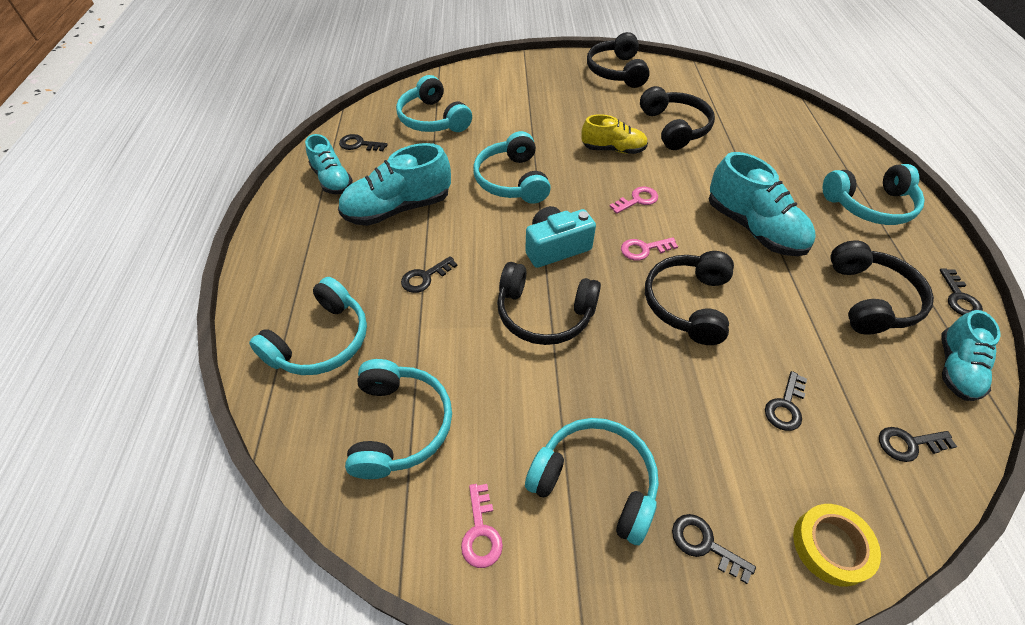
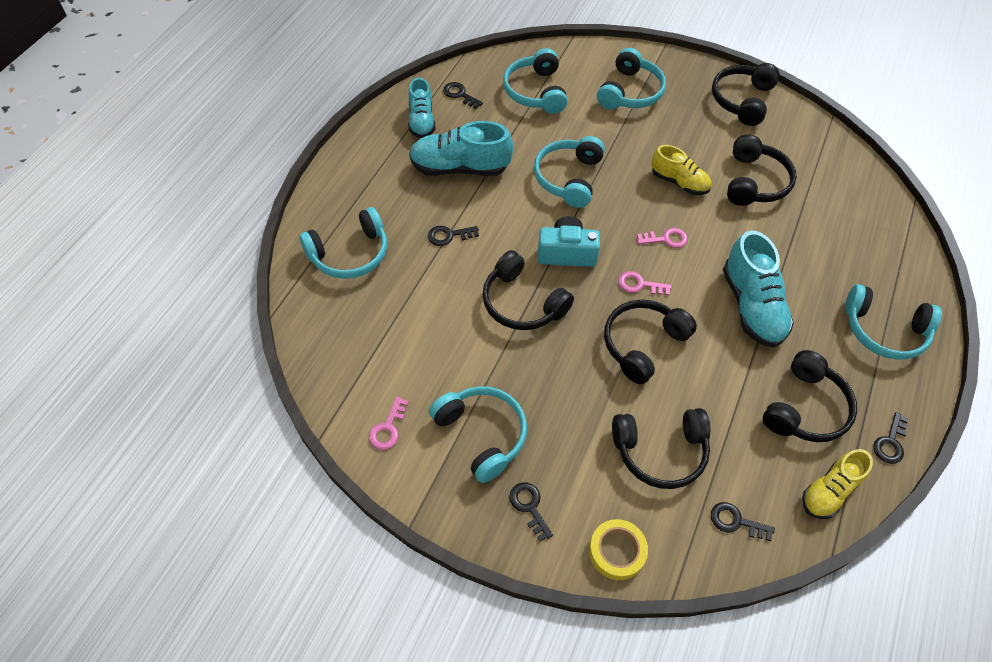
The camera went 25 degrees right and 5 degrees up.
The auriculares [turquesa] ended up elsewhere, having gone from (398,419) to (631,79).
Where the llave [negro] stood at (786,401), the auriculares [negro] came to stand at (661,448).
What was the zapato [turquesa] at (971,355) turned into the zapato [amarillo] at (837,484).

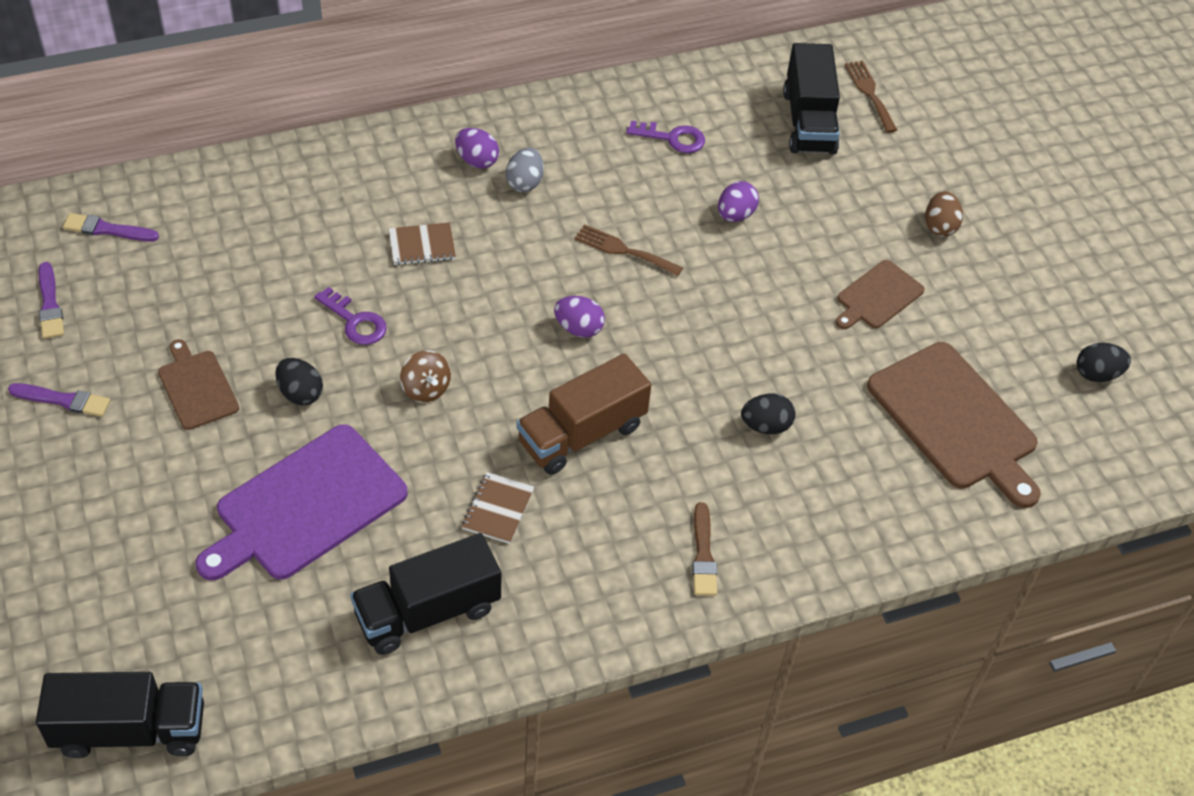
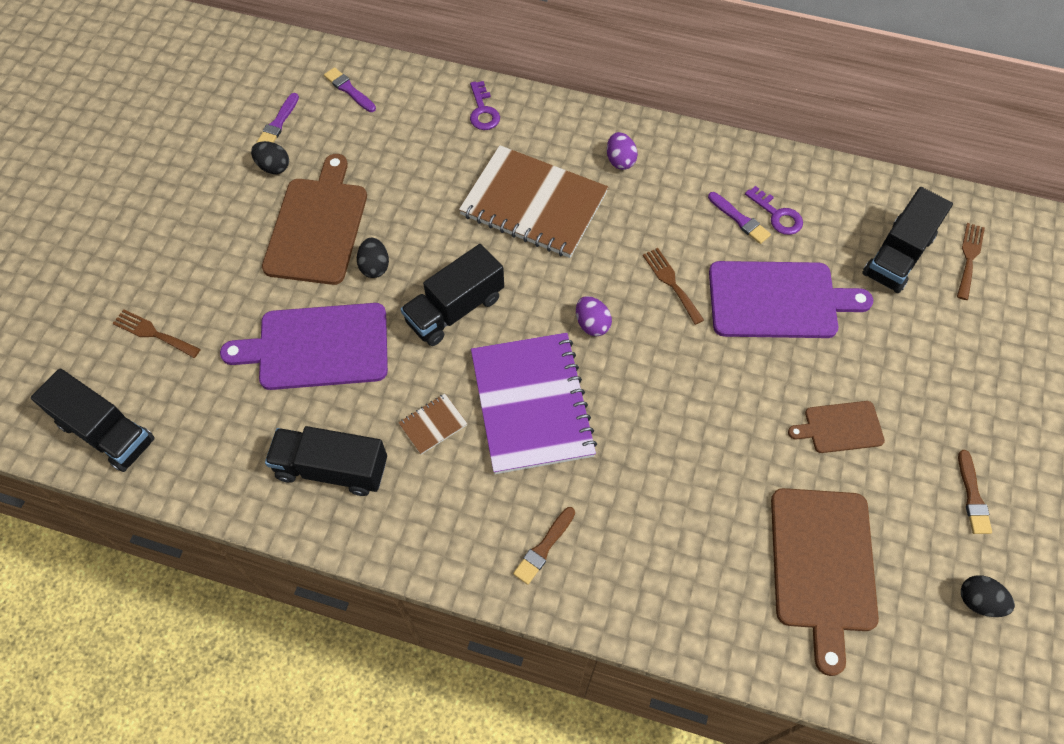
The camera went 40 degrees right and 10 degrees up.
The pincel [morado] ended up elsewhere, having gone from (59,400) to (739,218).
The size of the tabla de cortar [marrón] at (198,384) changed by a factor of 1.86.
The llave [morado] ended up elsewhere, having gone from (350,316) to (485,105).
The size of the cuaderno [marrón] at (422,243) changed by a factor of 2.46.
Where the peonza [marrón] stood at (425,376), the camión [negro] came to stand at (452,295).
The second view lost the huevo [gris] at (525,170).
Where the camión [marrón] stood at (583,414), the cuaderno [morado] came to stand at (534,403).
Where the huevo [morado] stood at (738,201), the tabla de cortar [morado] came to stand at (791,299).
The huevo [negro] ended up elsewhere, having gone from (768,414) to (270,157).
The second view lost the huevo [marrón] at (944,214).
The second view gained the tenedor [marrón] at (156,333).
The second view gained the pincel [marrón] at (975,492).

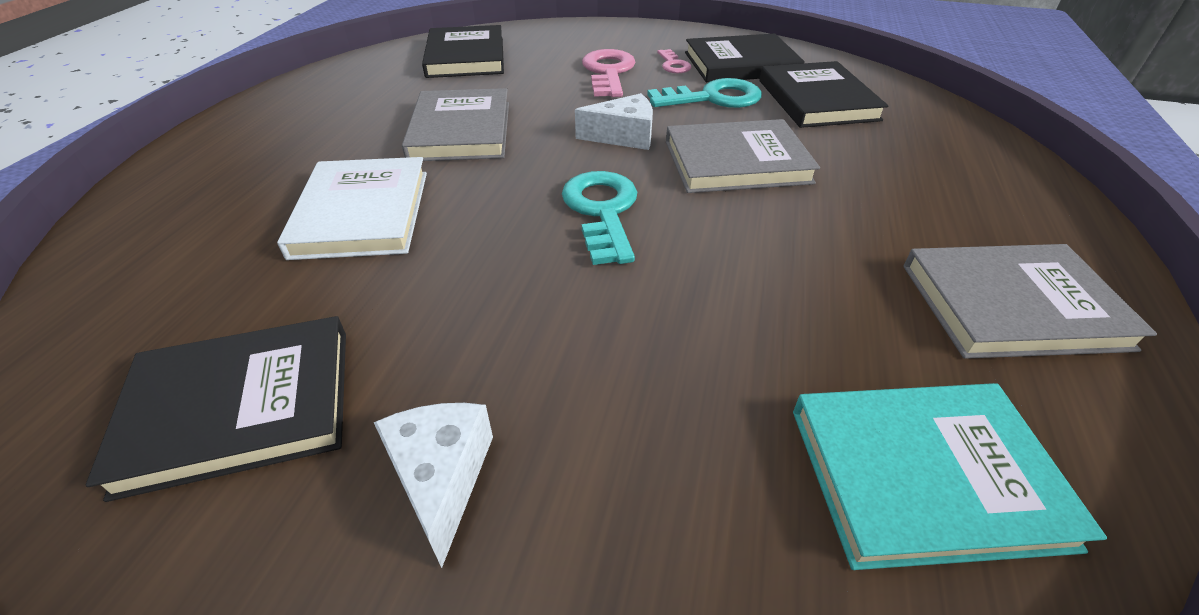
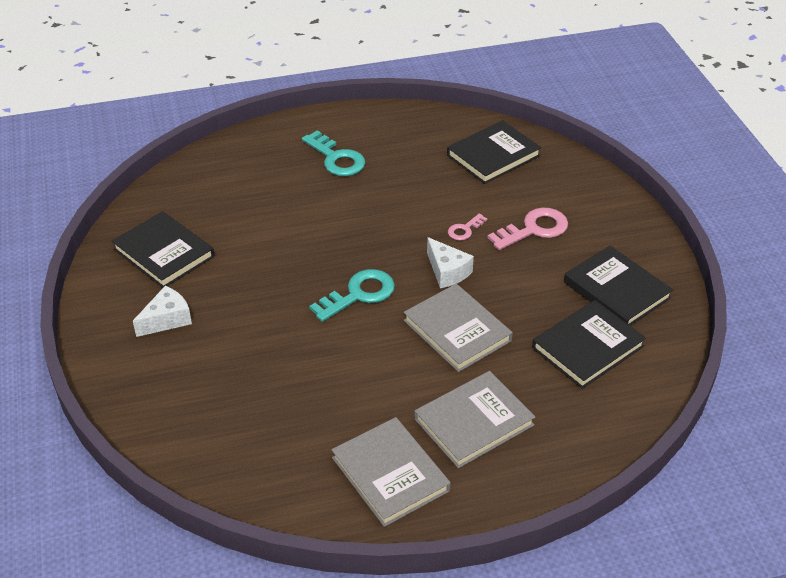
The camera went 60 degrees right and 0 degrees up.
The second view lost the libro [blanco] at (352,208).
The libro [gris] ended up elsewhere, having gone from (455,124) to (474,419).
The llave [turquesa] ended up elsewhere, having gone from (704,93) to (334,153).
The llave [rosa] ended up elsewhere, having gone from (674,61) to (468,226).
The second view lost the libro [turquesa] at (950,476).

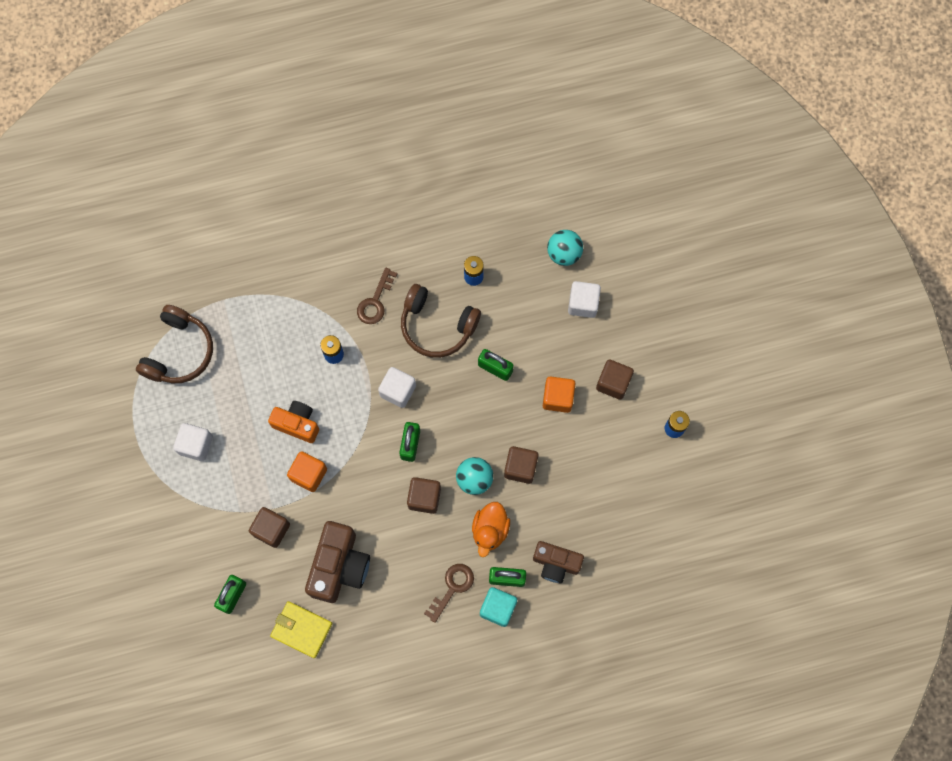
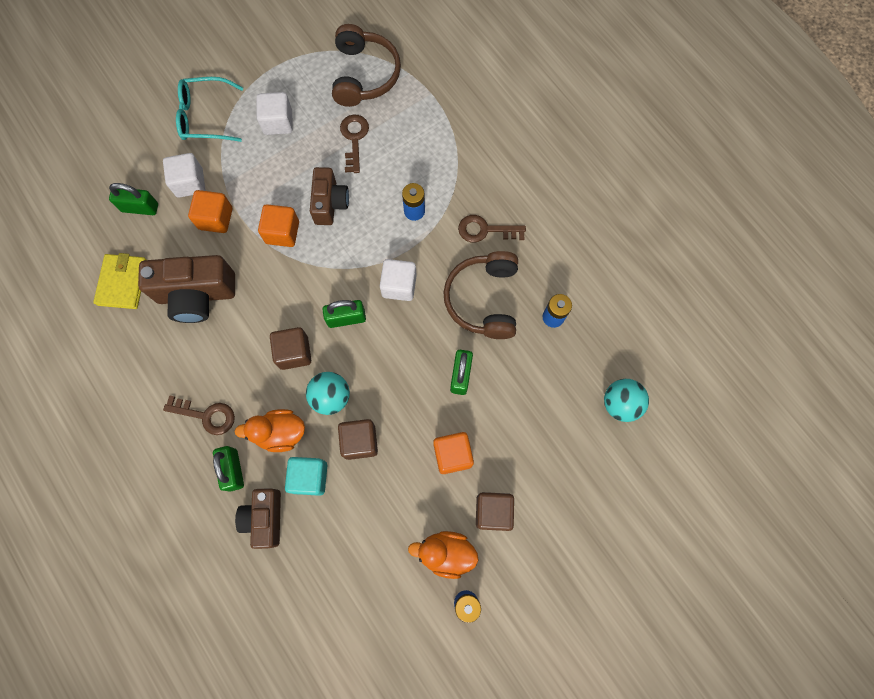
The camera went 70 degrees right and 0 degrees up.
The auriculares [marrón] at (174,344) ended up facing another way, 90 degrees counterclockwise from before.
What was the cubo [marrón] at (269,527) turned into the cubo [naranja] at (210,211).
What was the cámara [naranja] at (293,422) turned into the cámara [marrón] at (329,196).
The cubo [turquesa] ended up elsewhere, having gone from (498,607) to (306,476).
The cubo [blanco] ended up elsewhere, having gone from (584,299) to (184,175).
The second view gained the gafas [turquesa] at (209,109).
The second view gained the llave [marrón] at (354,143).
The second view gained the pato [naranja] at (443,555).

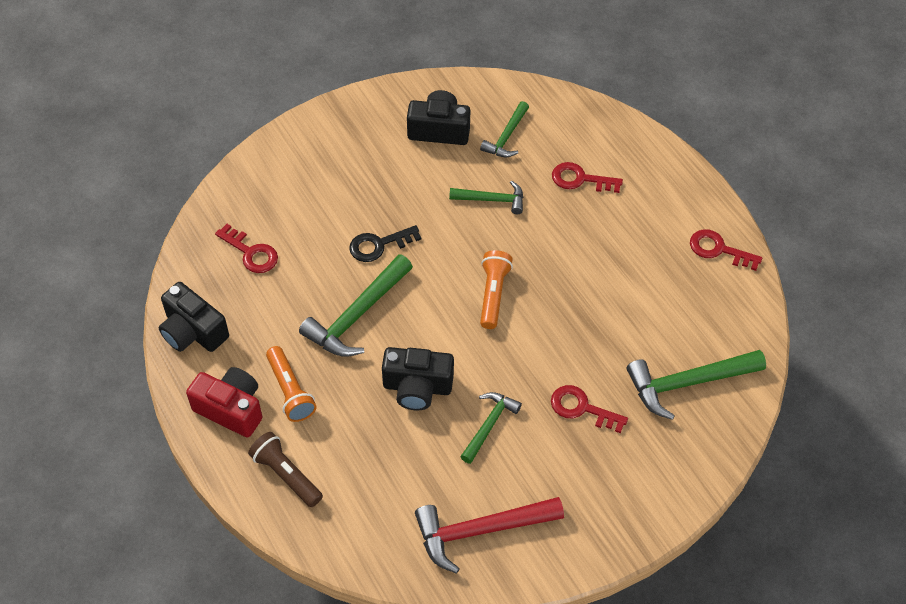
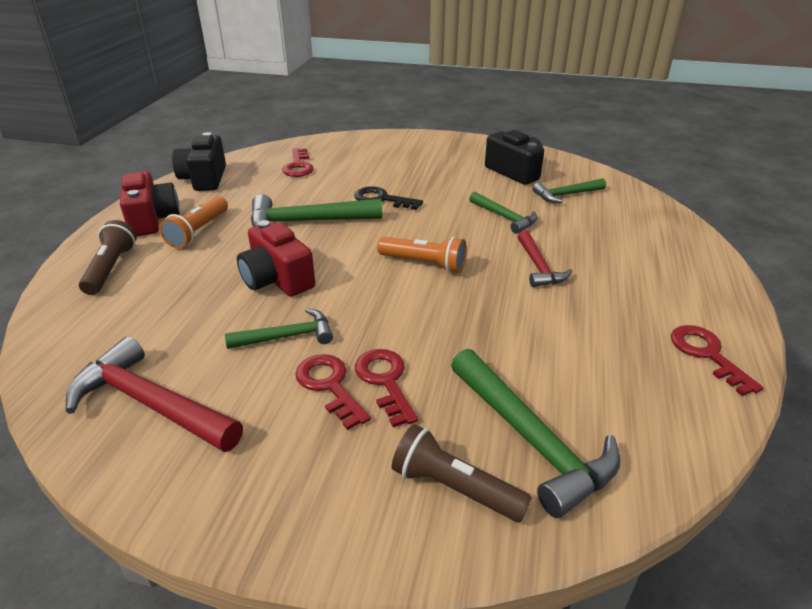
The camera went 45 degrees right and 20 degrees down.
What was the cámara [negro] at (418,379) turned into the cámara [rojo] at (276,258).
The lámpara de mano [naranja] at (496,289) ended up facing another way, 60 degrees clockwise from before.
The llave [rojo] ended up elsewhere, having gone from (587,177) to (333,392).
The martillo [verde] at (696,385) ended up facing another way, 150 degrees counterclockwise from before.
The second view gained the lámpara de mano [marrón] at (462,473).
The second view gained the martillo [rojo] at (545,258).

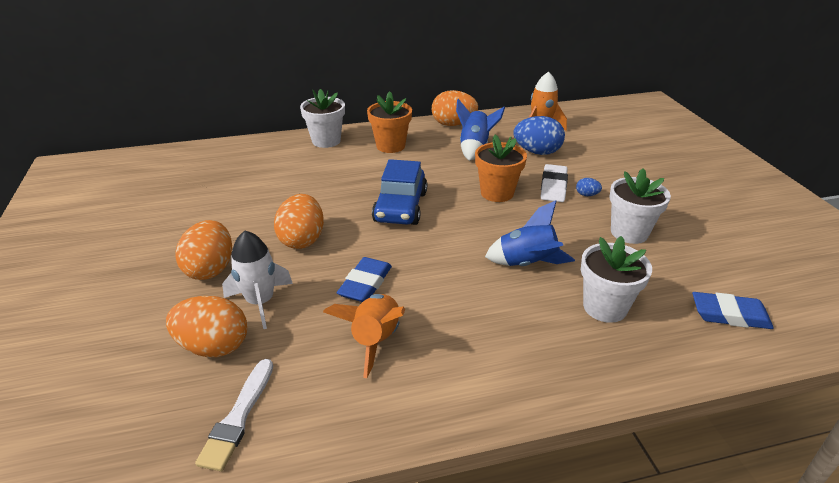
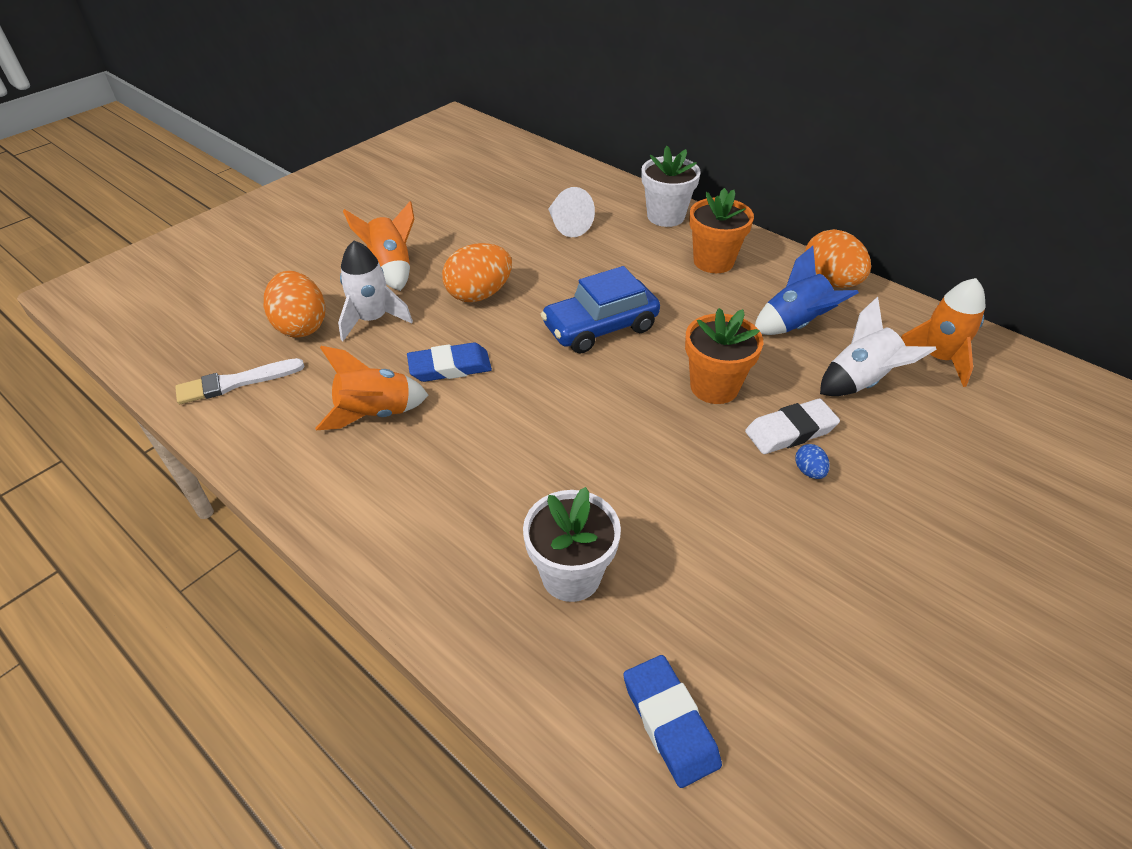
The camera went 55 degrees right and 10 degrees up.
Where the huevo [naranja] stood at (204,250), the cohete [naranja] came to stand at (379,246).
The second view lost the cohete [azul] at (530,233).
Where the huevo [azul] stood at (539,135), the cohete [blanco] came to stand at (878,346).
The second view lost the maceta [blanco] at (640,206).
The second view gained the cono [blanco] at (571,212).

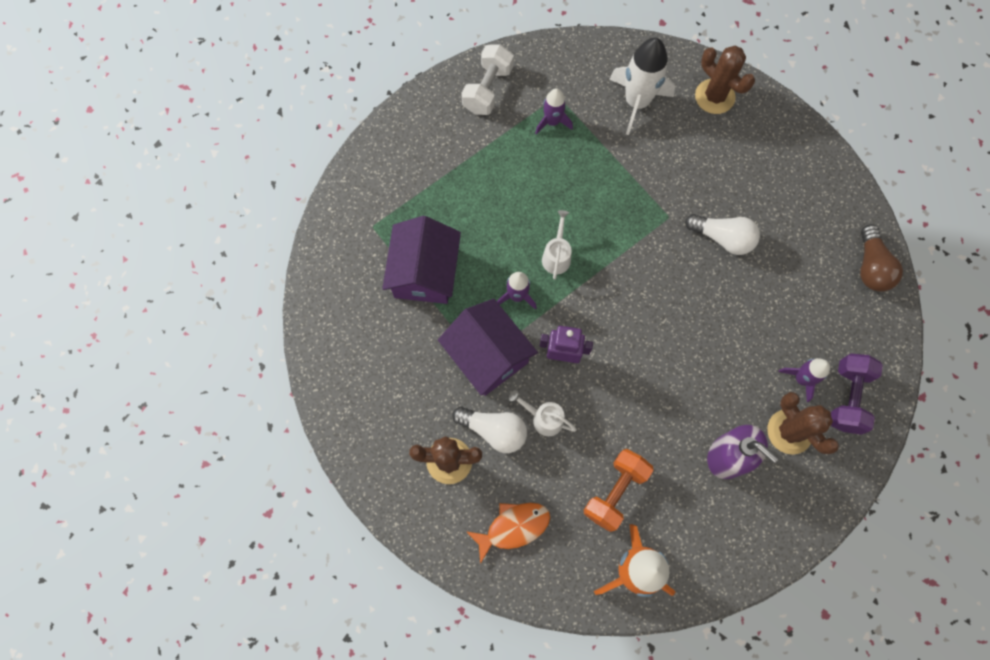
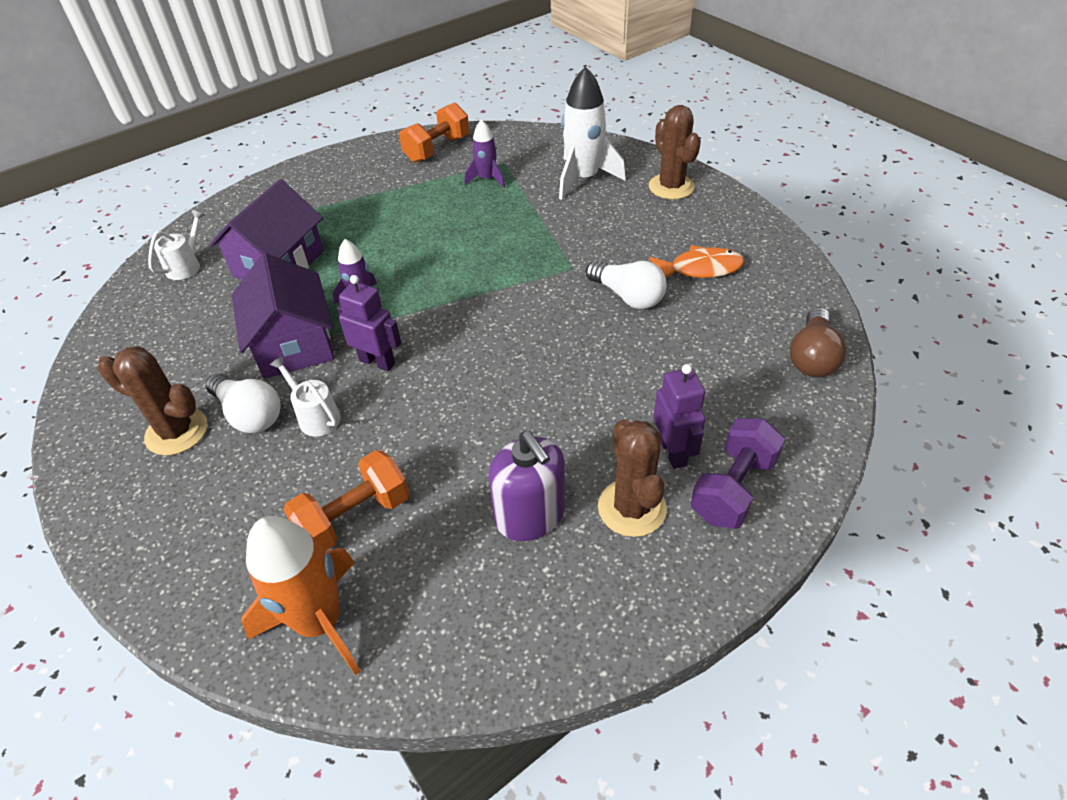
The camera went 20 degrees right and 25 degrees down.
What was the mancuerna [blanco] at (487,79) turned into the mancuerna [naranja] at (434,132).
The pez [naranja] ended up elsewhere, having gone from (508,533) to (696,261).
The regadera [blanco] ended up elsewhere, having gone from (557,245) to (176,245).
Where the cohete [morado] stood at (804,380), the robot [morado] came to stand at (679,416).

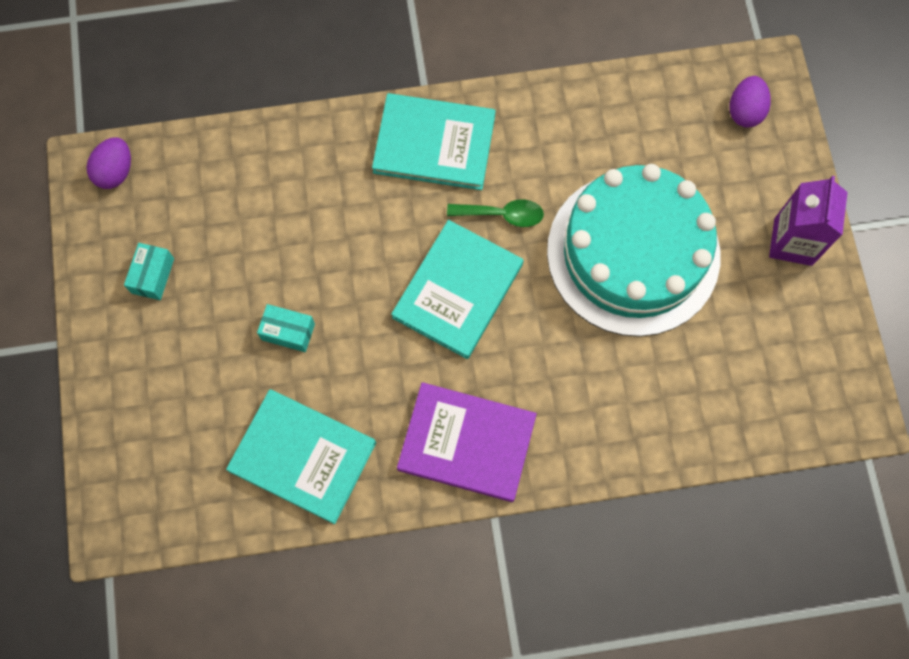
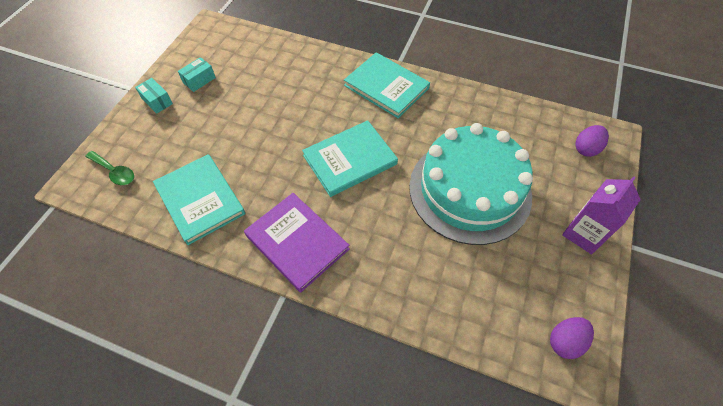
The camera went 30 degrees right and 15 degrees down.
The huevo [morado] ended up elsewhere, having gone from (109,163) to (572,338).
The caja [turquesa] ended up elsewhere, having gone from (286,328) to (154,96).
The cuchara [verde] ended up elsewhere, having gone from (495,213) to (110,168).

